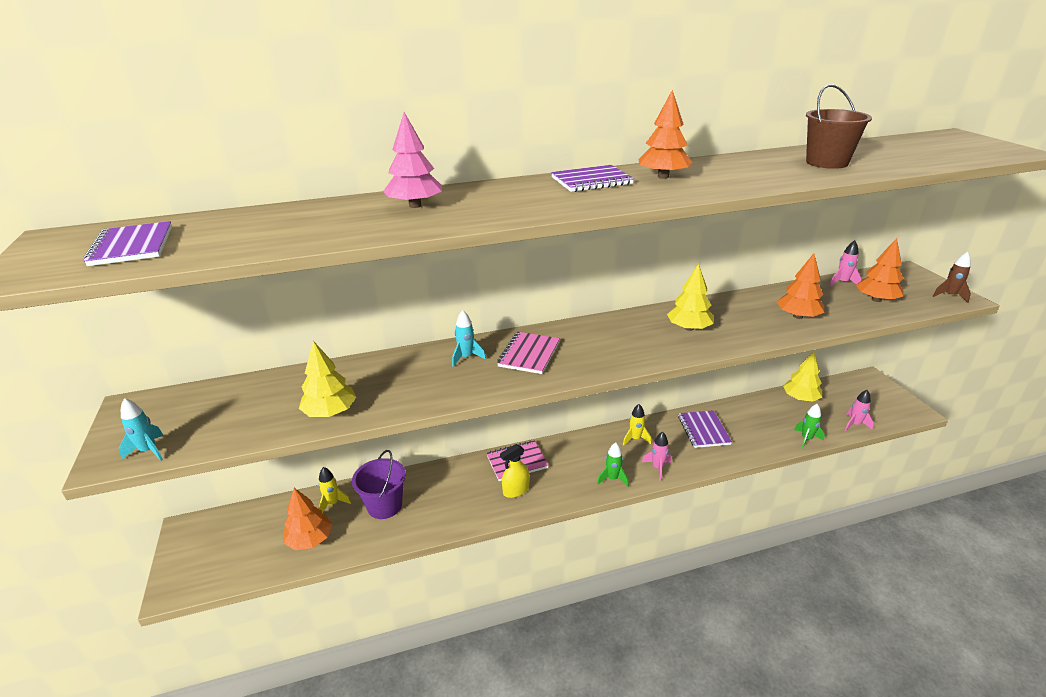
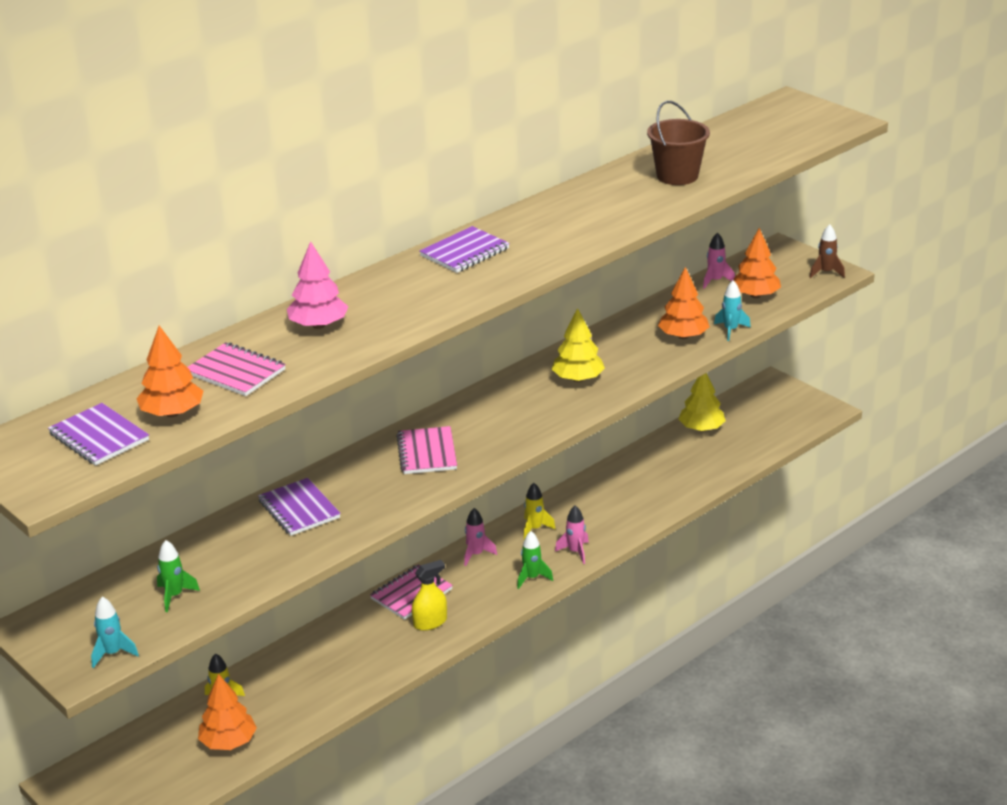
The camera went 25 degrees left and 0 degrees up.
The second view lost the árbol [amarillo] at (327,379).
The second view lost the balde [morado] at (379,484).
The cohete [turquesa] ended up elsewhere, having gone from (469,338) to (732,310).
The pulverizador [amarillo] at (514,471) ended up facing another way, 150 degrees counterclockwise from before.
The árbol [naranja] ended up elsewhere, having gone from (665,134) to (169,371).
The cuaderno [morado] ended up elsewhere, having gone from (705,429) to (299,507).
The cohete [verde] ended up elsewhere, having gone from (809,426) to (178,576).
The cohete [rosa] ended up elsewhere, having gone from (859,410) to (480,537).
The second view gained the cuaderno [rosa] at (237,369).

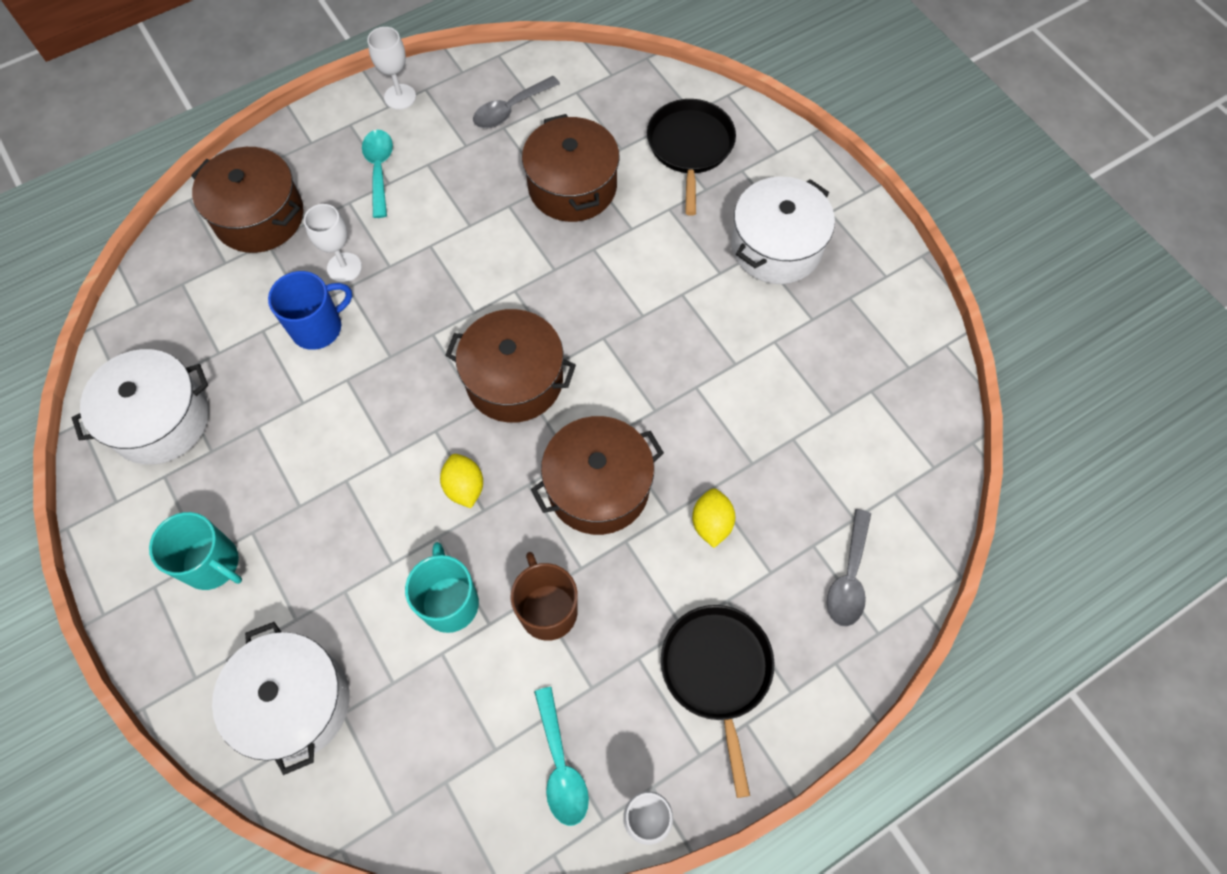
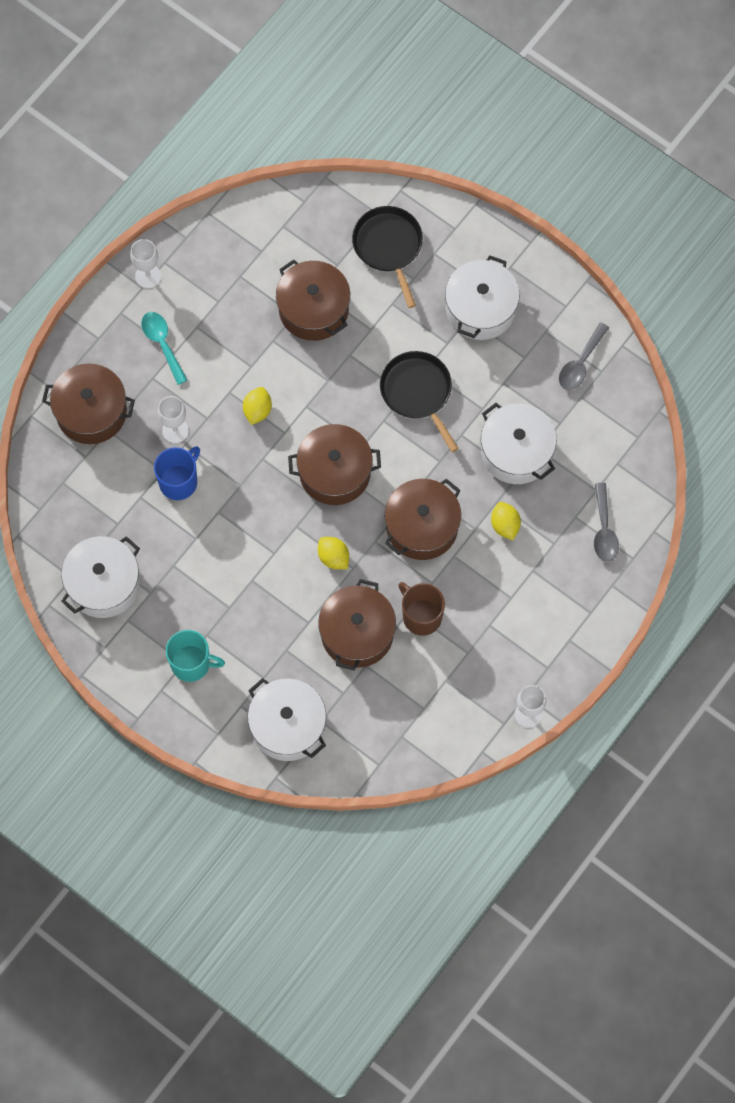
The camera went 20 degrees left and 5 degrees up.
Where the taza [turquesa] stood at (442,587), the olla [marrón] came to stand at (357,624).
The cuchara [gris] ended up elsewhere, having gone from (516,102) to (584,356).
The second view lost the cuchara [turquesa] at (561,756).
The sartén [negro] ended up elsewhere, having gone from (718,701) to (419,401).
The second view gained the limón [amarillo] at (257,406).
The second view gained the olla [blanco] at (519,443).

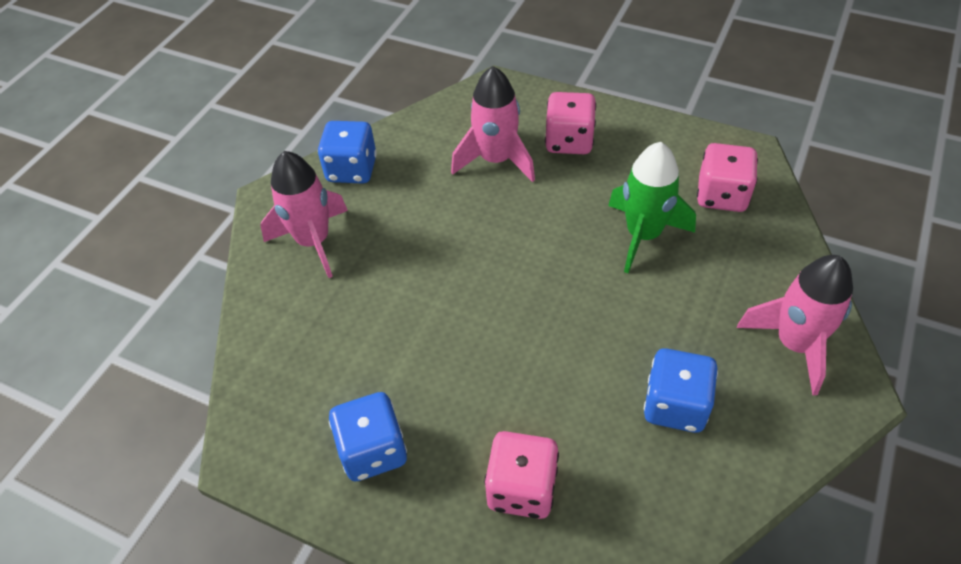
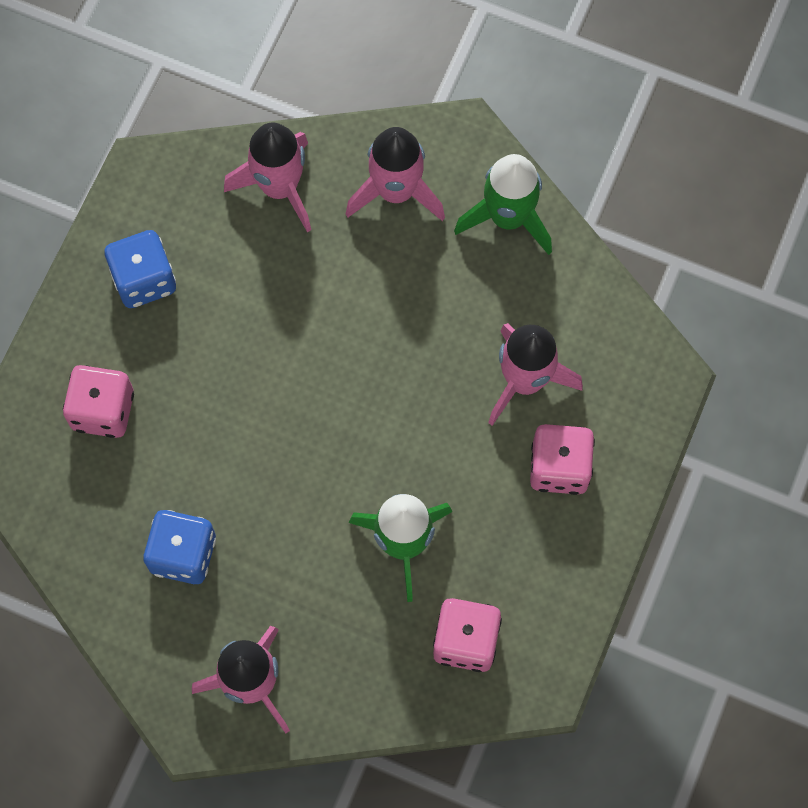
The camera went 85 degrees right and 20 degrees up.
Where the dado [azul] stood at (347,152), the cohete [verde] came to stand at (503,204).
The second view gained the cohete [rosa] at (267,177).

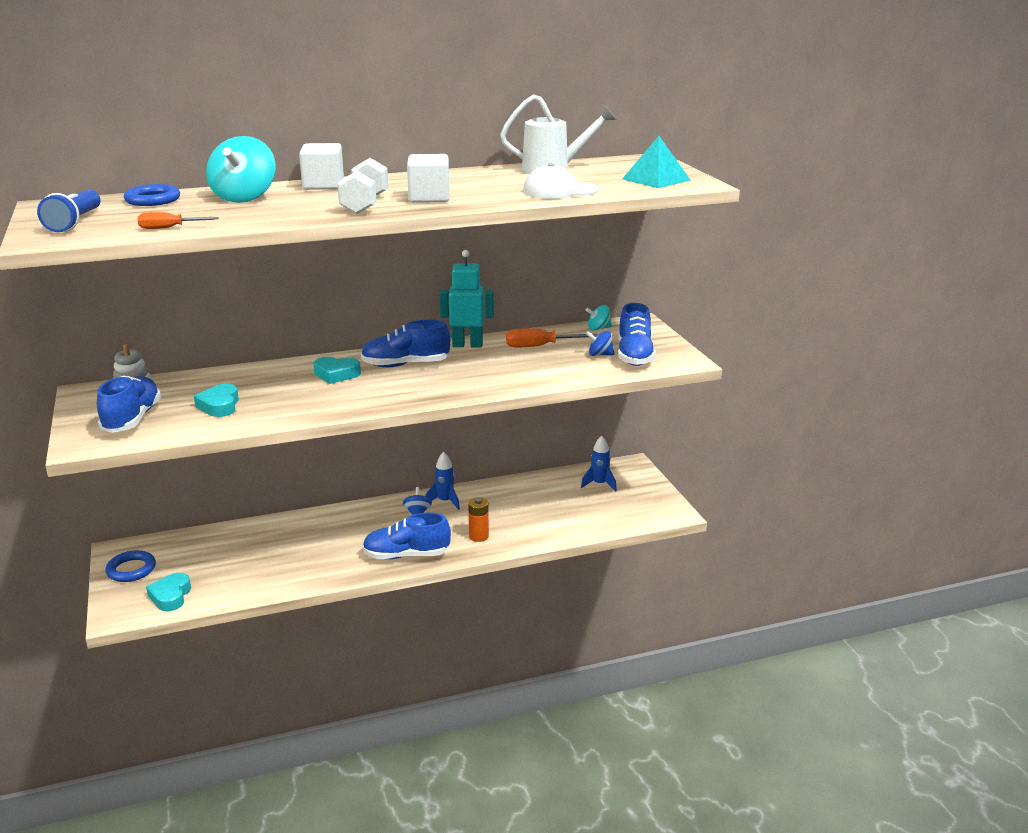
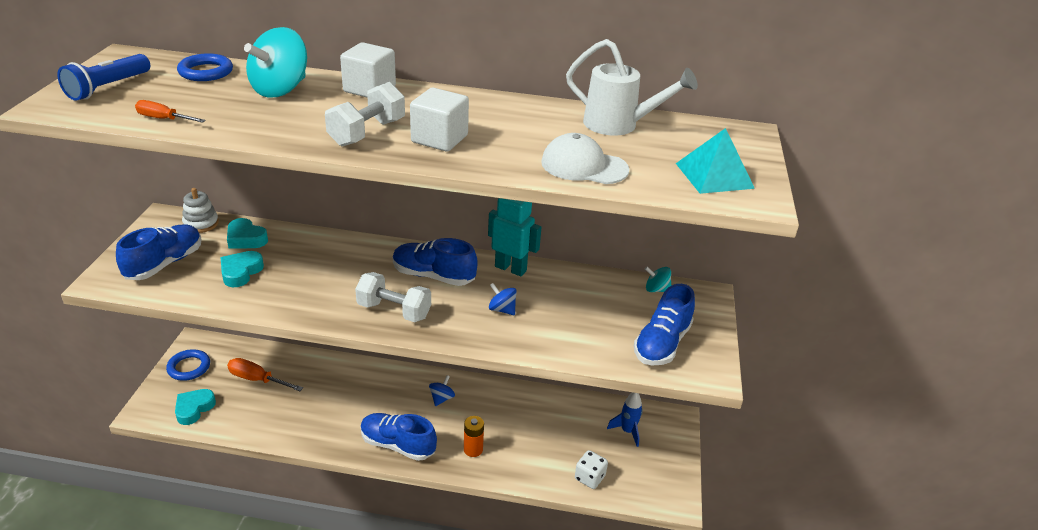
The camera went 25 degrees right and 10 degrees up.
The corazón [turquesa] ended up elsewhere, having gone from (337,370) to (247,233).
The second view lost the cohete [azul] at (442,481).
The destornillador [naranja] ended up elsewhere, having gone from (552,337) to (265,374).
The peonza [azul] ended up elsewhere, having gone from (600,343) to (503,299).
The second view gained the mancuerna [blanco] at (393,297).
The second view gained the dado [blanco] at (591,469).

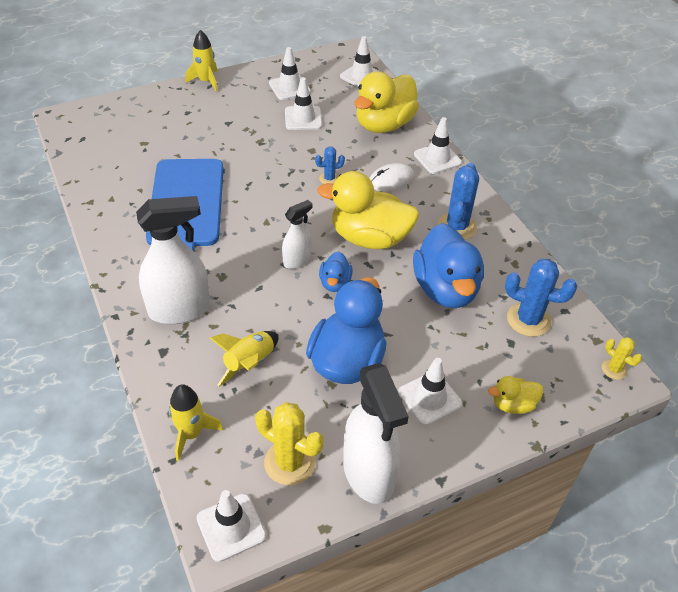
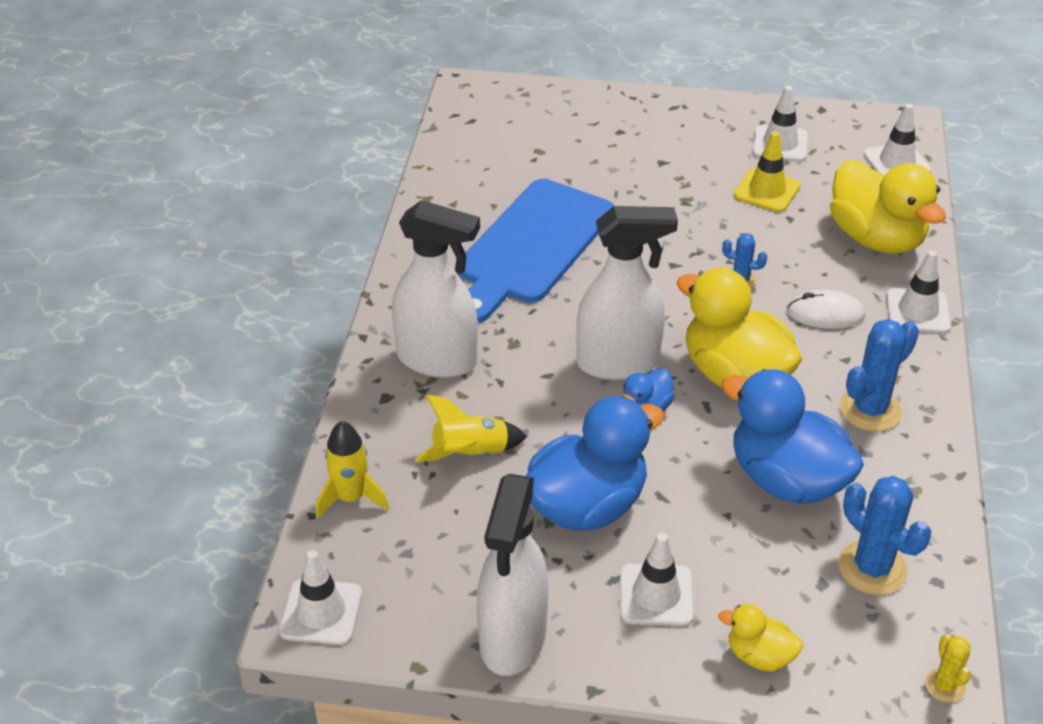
The camera went 35 degrees right and 5 degrees down.
The second view lost the cohete [amarillo] at (201,61).
The second view lost the cactus [amarillo] at (289,443).
The size of the pulverizador [blanco] at (297,234) changed by a factor of 1.86.
What was the cono de tráfico [blanco] at (303,103) turned into the cono de tráfico [amarillo] at (767,171).
The pato [amarillo] at (386,102) ended up facing another way, 105 degrees counterclockwise from before.
The pato [azul] at (448,265) ended up facing another way, 105 degrees clockwise from before.

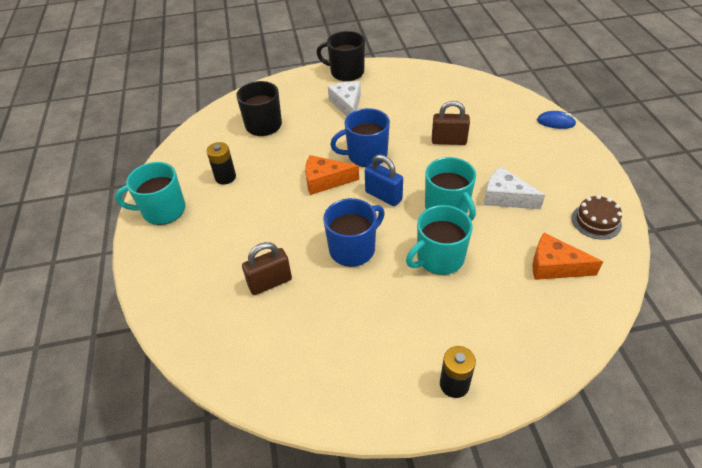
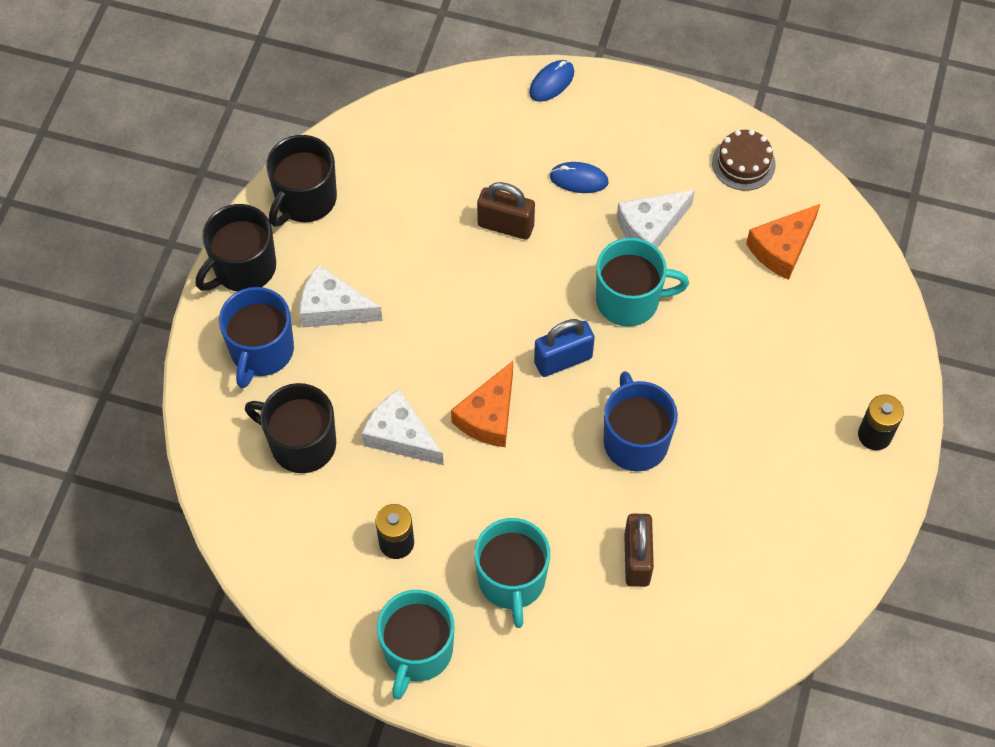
The camera went 65 degrees left and 15 degrees up.
The taza [azul] ended up elsewhere, having gone from (360,137) to (256,338).
The taza [turquesa] ended up elsewhere, having gone from (439,240) to (512,573).
The candado [marrón] at (451,123) ended up facing another way, 75 degrees clockwise from before.
The second view gained the taza [negro] at (301,181).
The second view gained the queso [blanco] at (403,427).
The second view gained the ratón [azul] at (579,177).

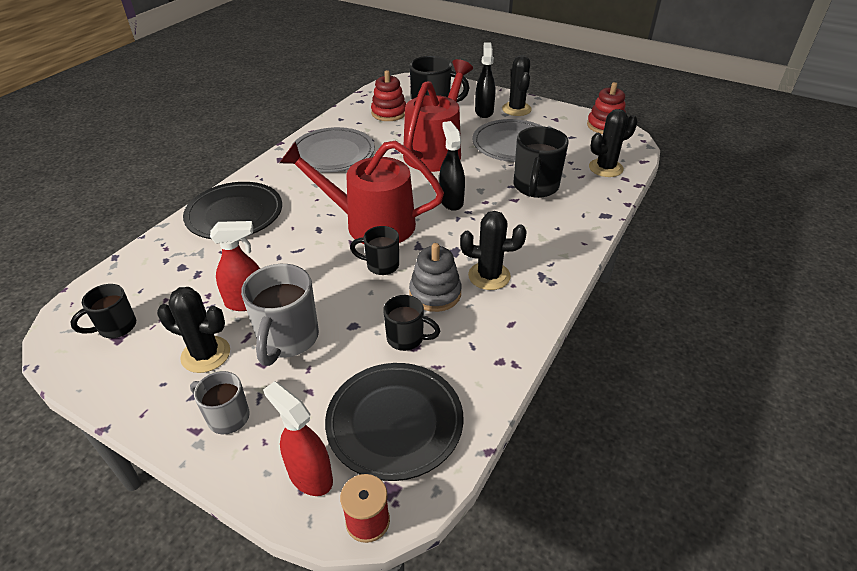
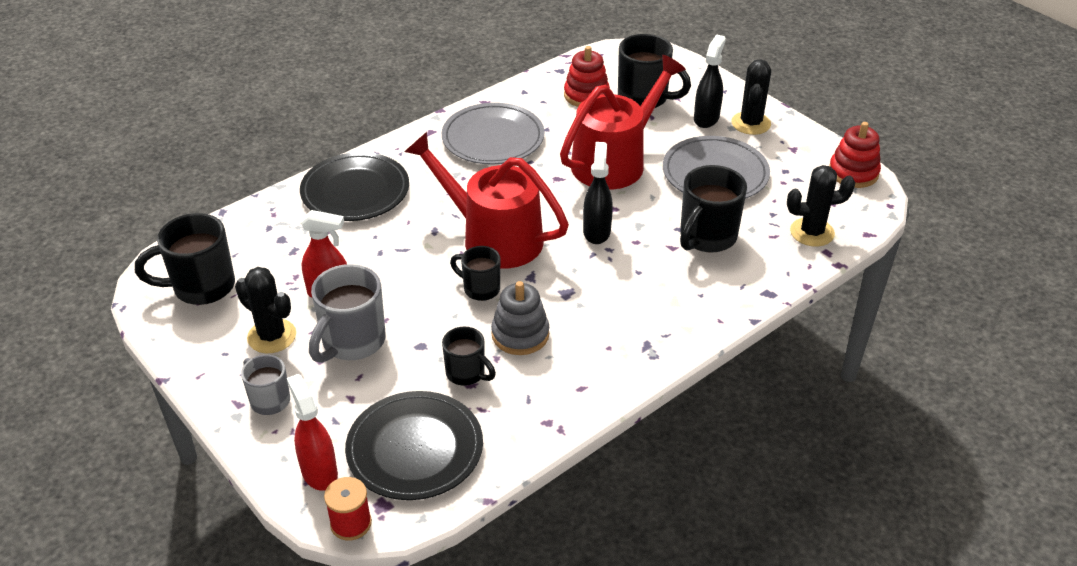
The camera went 20 degrees right and 0 degrees up.
The size of the taza [negro] at (103,311) changed by a factor of 1.66.
The second view lost the cactus [negro] at (493,250).

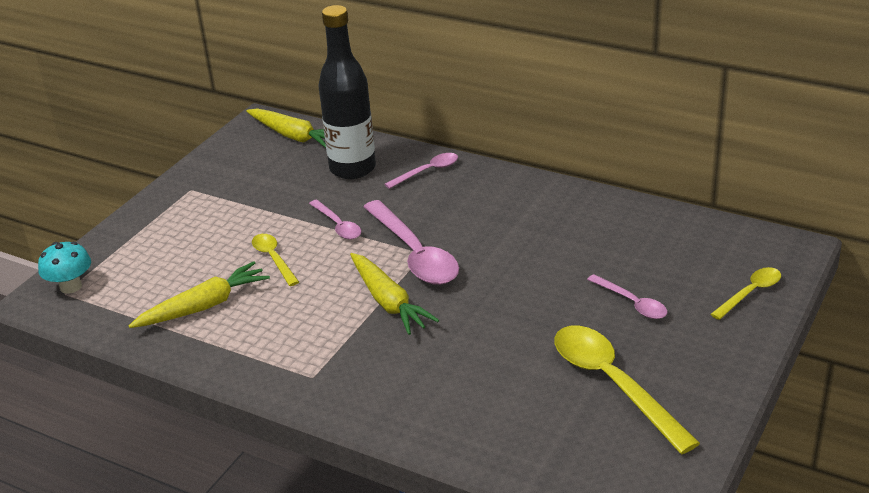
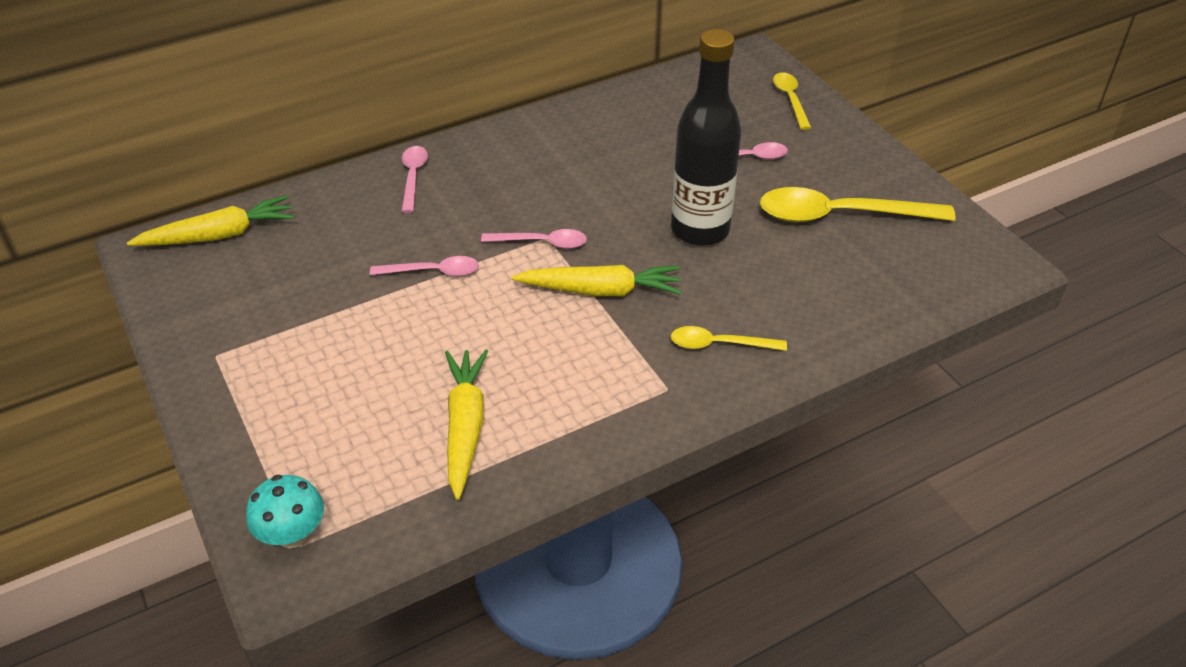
The camera went 60 degrees left and 10 degrees up.
The cuchara [amarillo] ended up elsewhere, having gone from (275,260) to (729,338).
The botella [negro] ended up elsewhere, having gone from (347,92) to (706,137).
The size of the cuchara [rosa] at (411,242) changed by a factor of 0.53.

